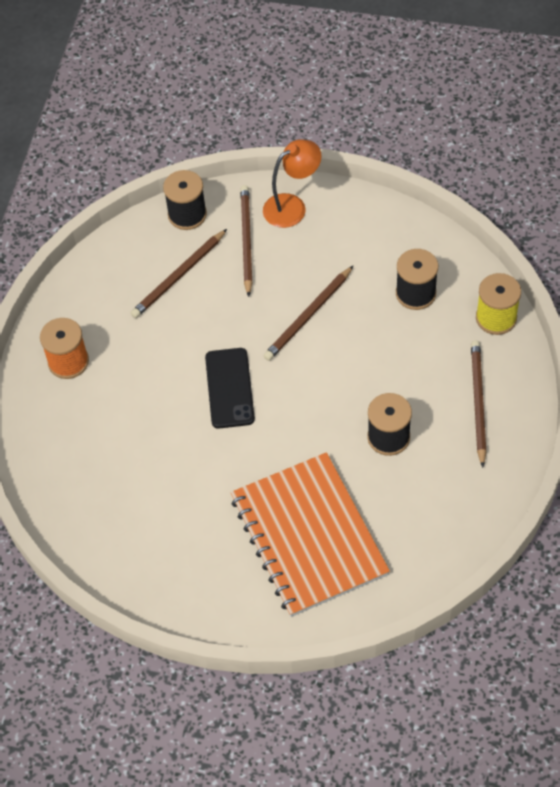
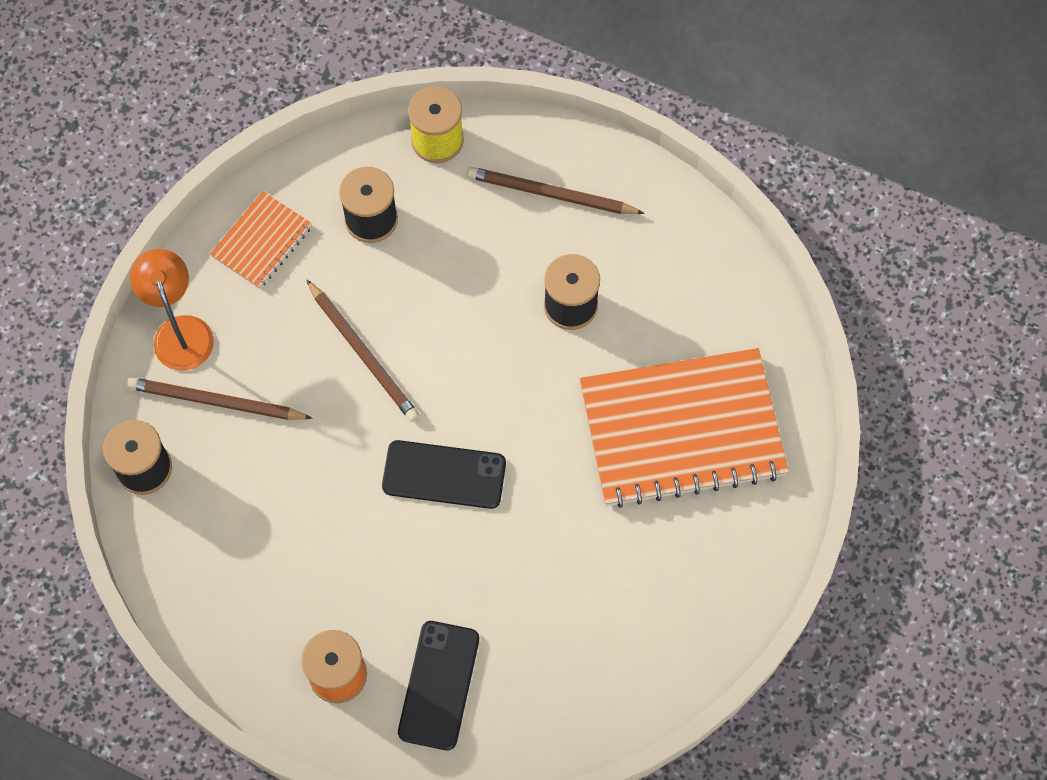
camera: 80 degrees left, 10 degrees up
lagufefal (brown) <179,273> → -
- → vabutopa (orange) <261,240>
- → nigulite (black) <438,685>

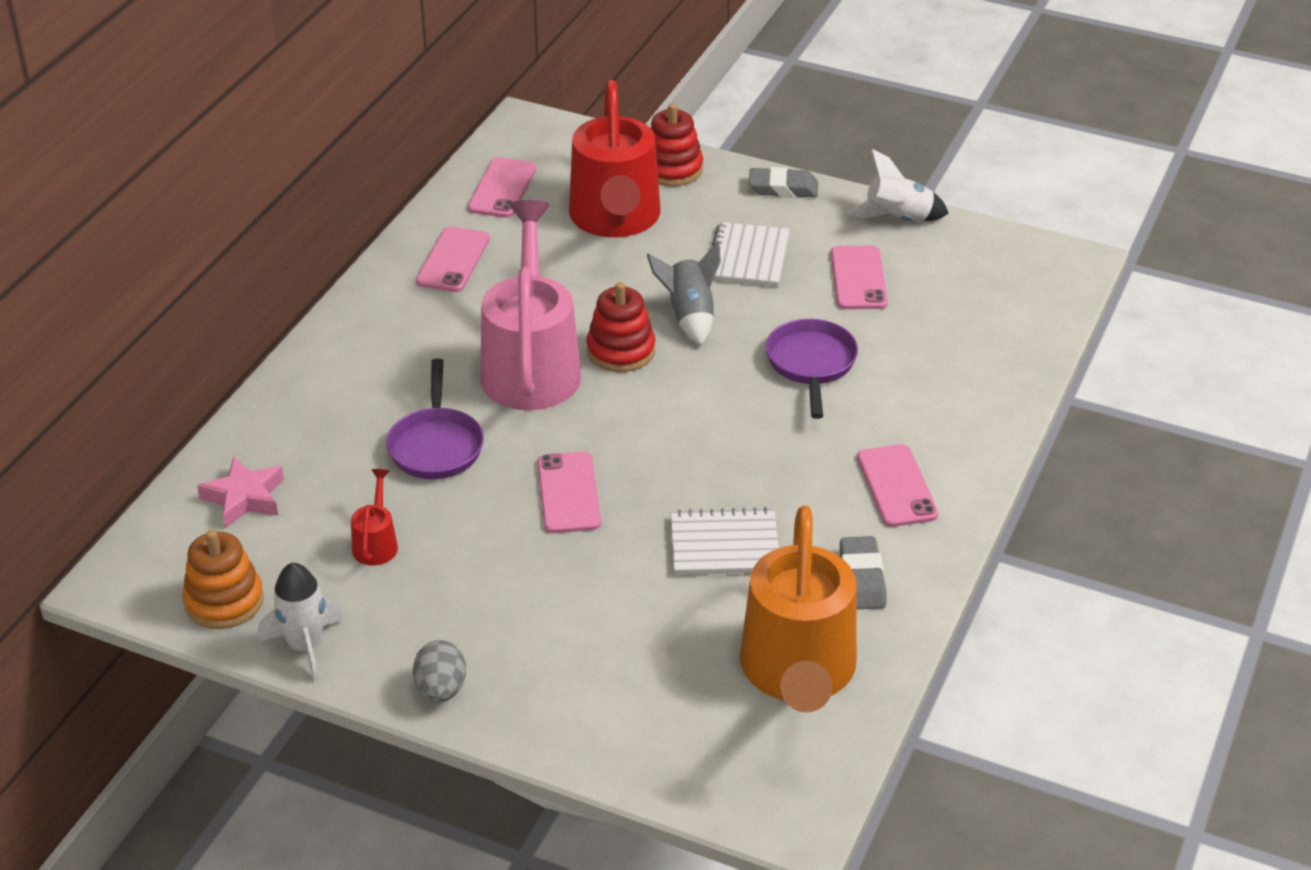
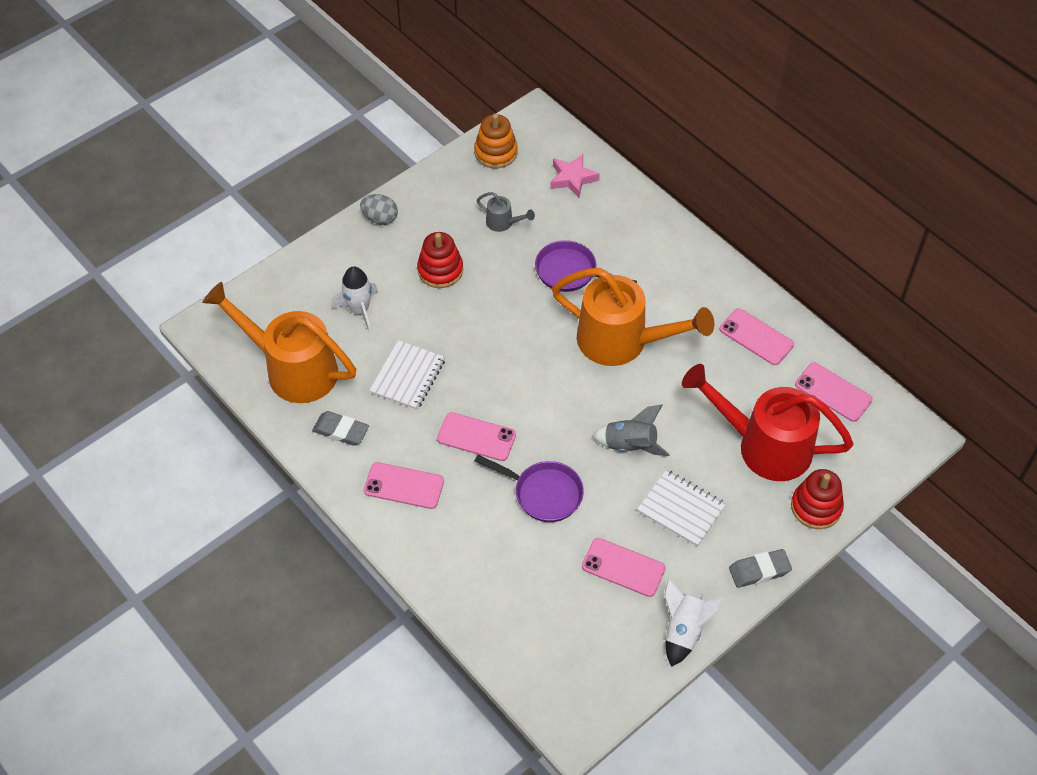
camera: 115 degrees right, 15 degrees up
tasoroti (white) <300,622> → tasoroti (white) <354,298>, shifted
nigulite (pink) <569,492> → nigulite (pink) <476,436>, shifted
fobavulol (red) <621,327> → fobavulol (red) <440,260>, shifted
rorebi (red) <374,517> → rorebi (grey) <506,212>
rorebi (pink) <531,305> → rorebi (orange) <633,317>
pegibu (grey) <783,182> → pegibu (grey) <760,568>, 45 degrees clockwise

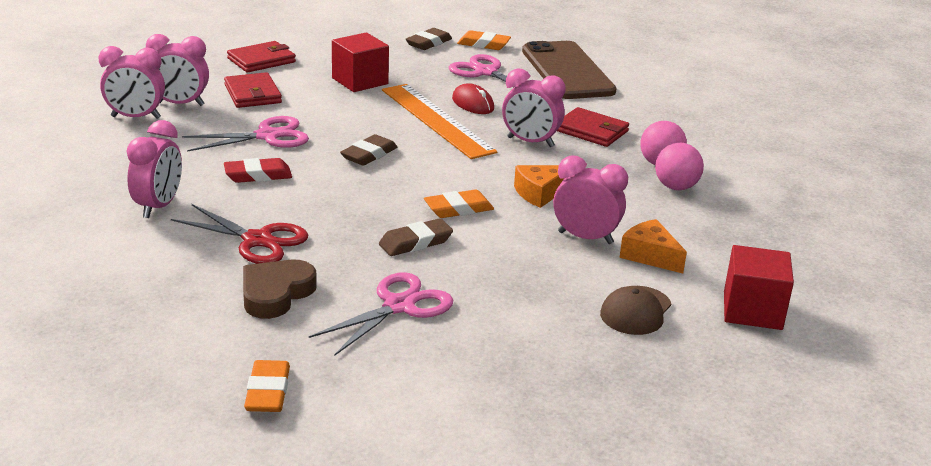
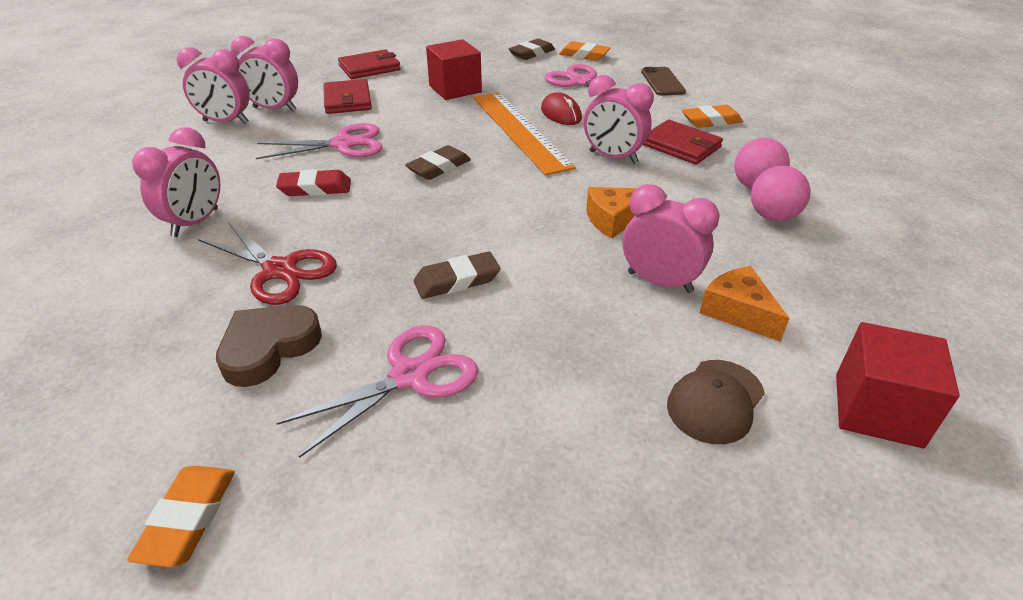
camera: 10 degrees right, 10 degrees up
pegibu (orange) <459,203> → pegibu (orange) <712,116>, shifted
nigulite (brown) <569,70> → nigulite (brown) <663,81>, x0.49

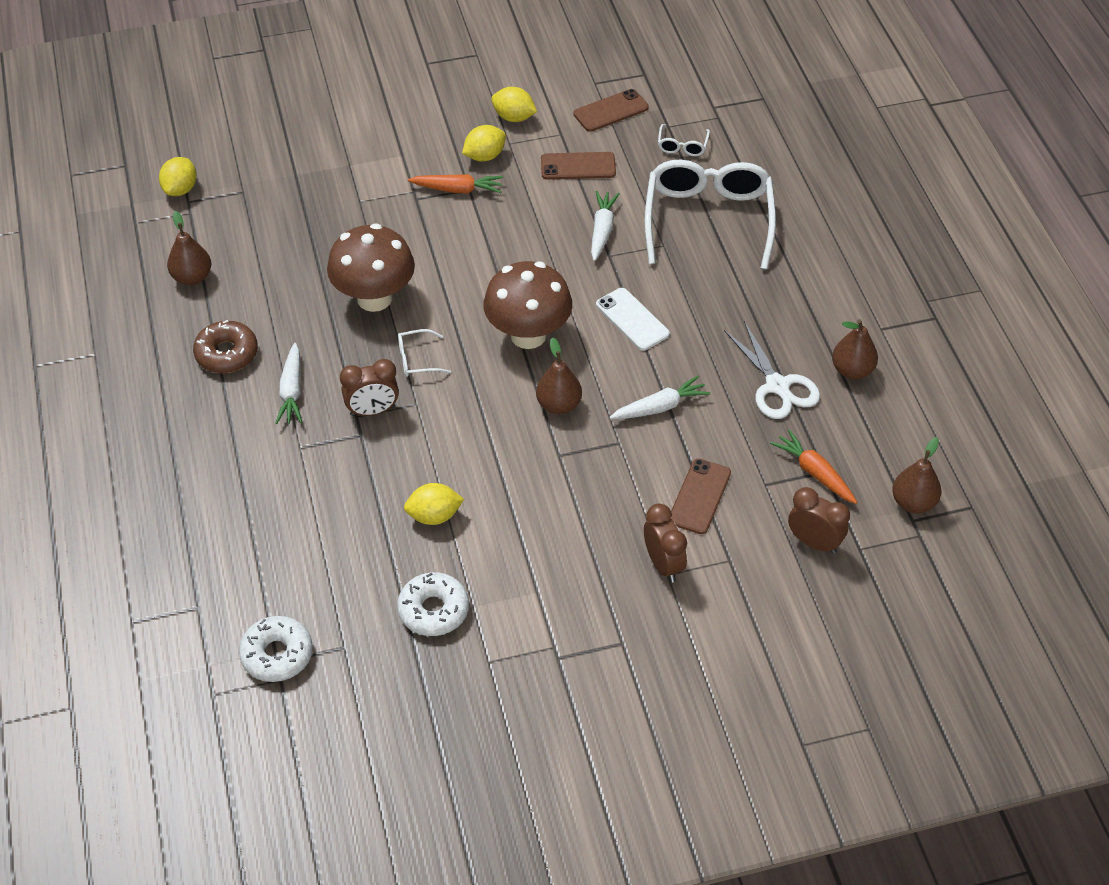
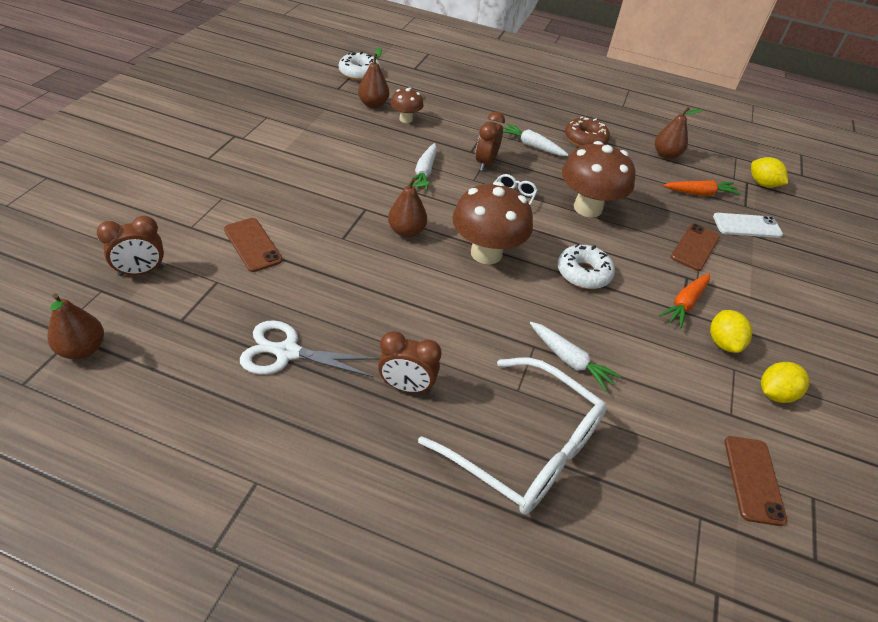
camera: 120 degrees right, 5 degrees down
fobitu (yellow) <434,504> → -
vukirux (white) <684,140> → -
- → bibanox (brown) <407,105>
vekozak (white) <433,604> → vekozak (white) <586,266>, shifted
nigulite (brown) <578,166> → nigulite (brown) <695,247>, shifted
nigulite (white) <633,319> → nigulite (white) <748,225>, shifted
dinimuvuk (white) <659,397> → dinimuvuk (white) <422,166>, shifted
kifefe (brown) <665,543> → kifefe (brown) <410,362>, shifted
dinimuvuk (orange) <813,466> → dinimuvuk (orange) <702,188>, shifted
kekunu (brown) <855,349> → kekunu (brown) <373,77>, shifted

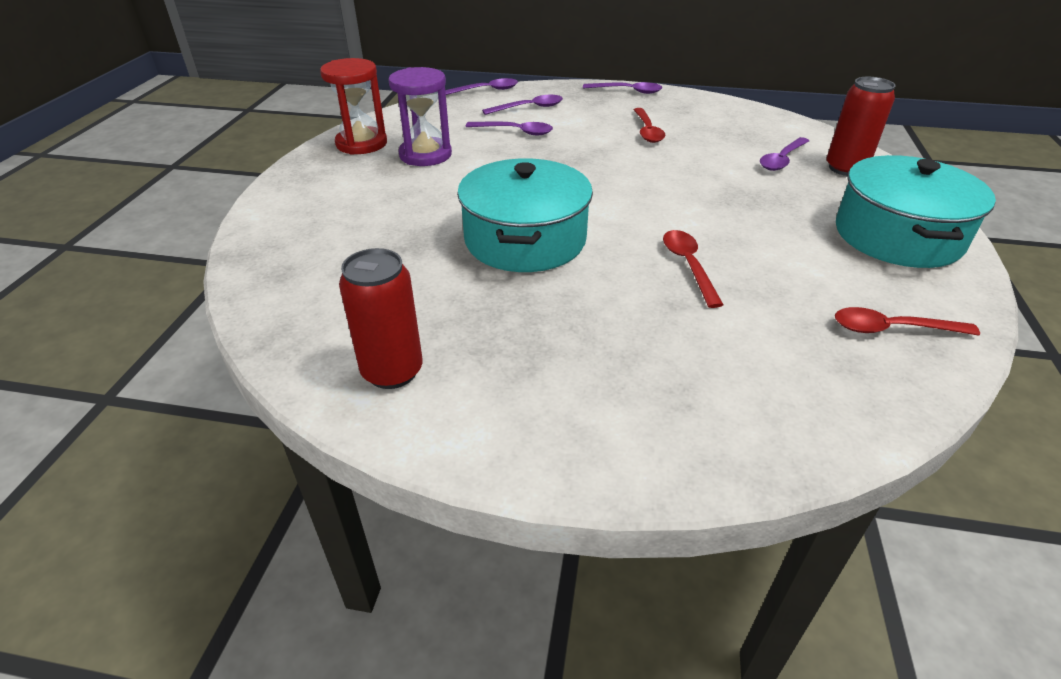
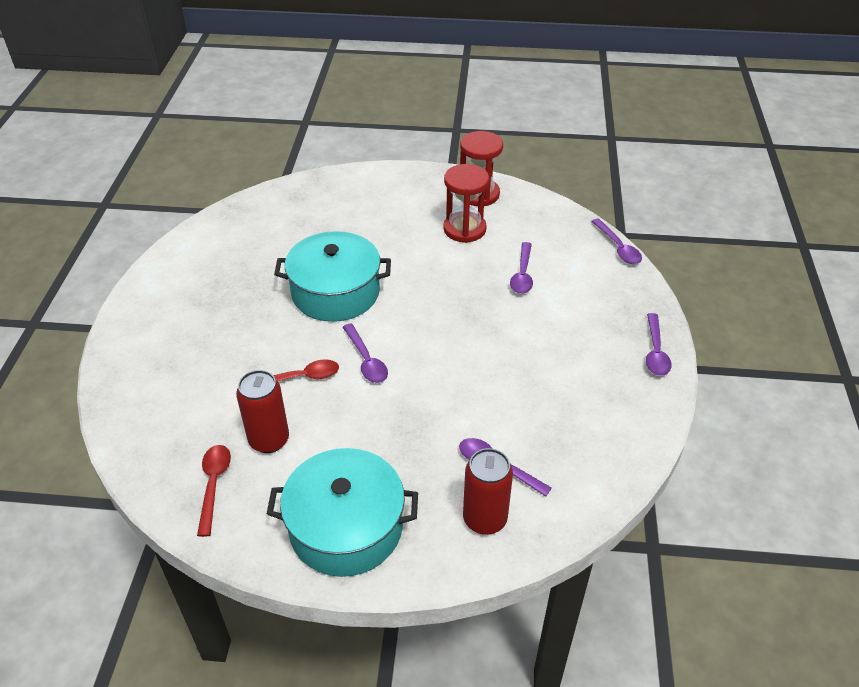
camera: 85 degrees right, 5 degrees up
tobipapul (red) <650,125> → -
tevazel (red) <381,318> → tevazel (red) <262,411>, shifted
tobipapul (purple) <522,105> → tobipapul (purple) <365,353>, shifted
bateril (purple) <420,116> → bateril (red) <466,203>

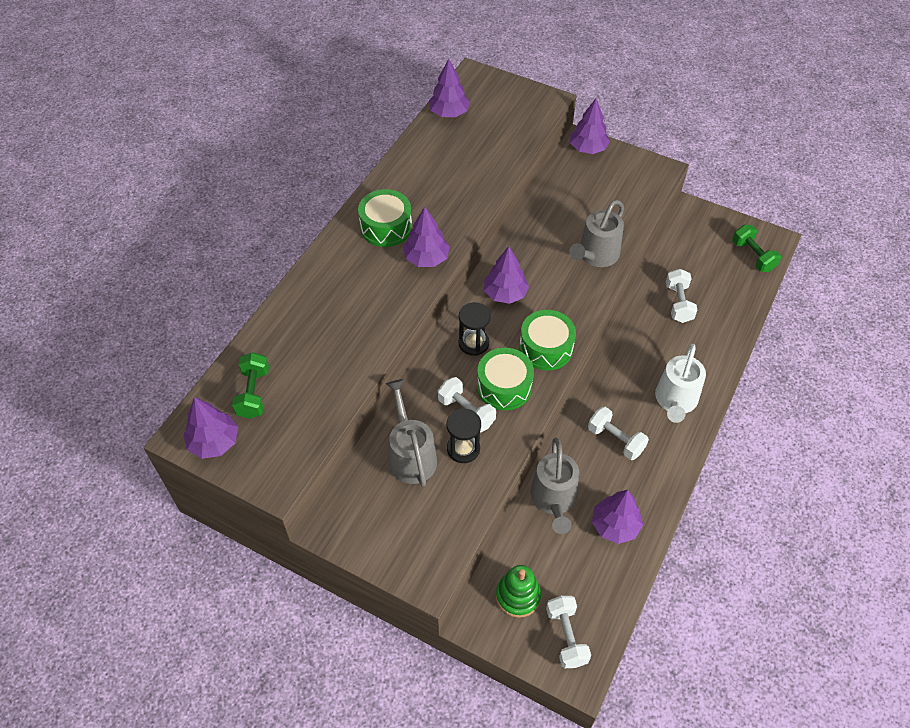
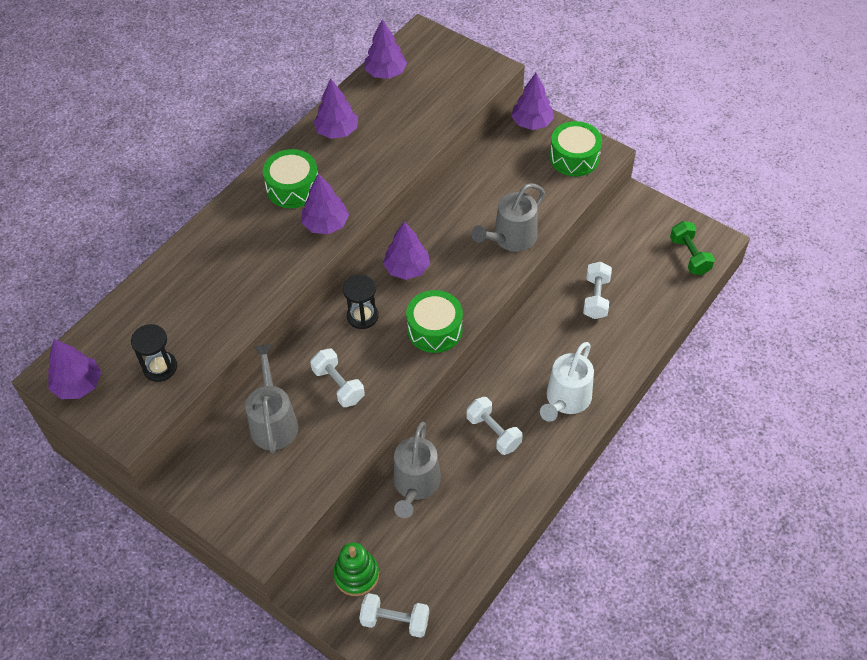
camera: 10 degrees right, 0 degrees up
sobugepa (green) <250,385> → -
bateril (black) <463,436> → bateril (black) <154,353>, shifted
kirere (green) <505,379> → kirere (green) <576,149>, shifted
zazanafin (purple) <617,517> → zazanafin (purple) <335,109>, shifted
sobugepa (white) <568,632> → sobugepa (white) <394,615>, 75 degrees counterclockwise

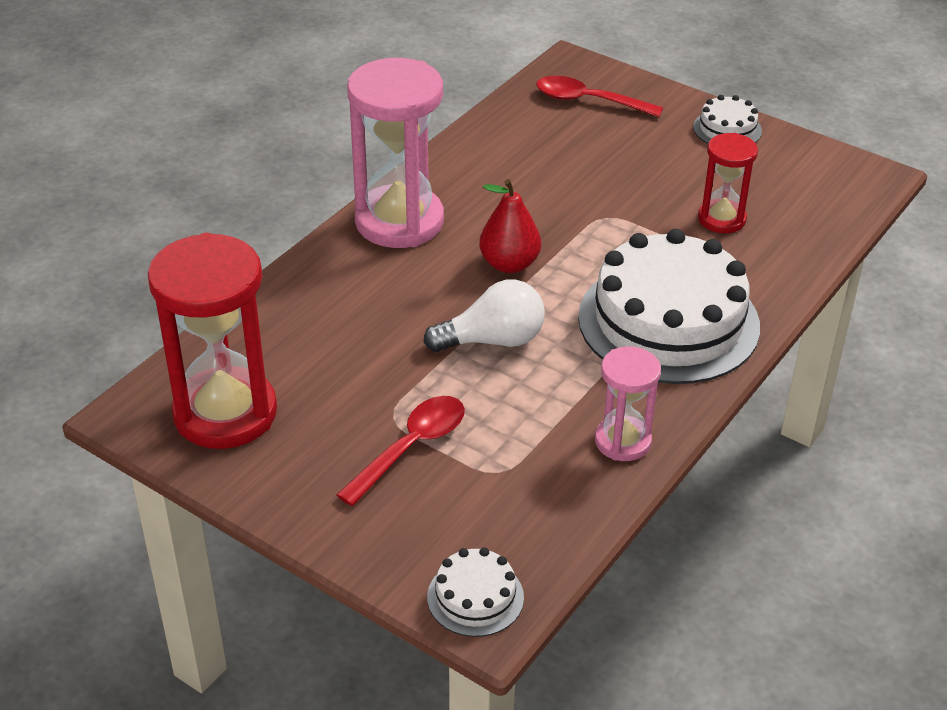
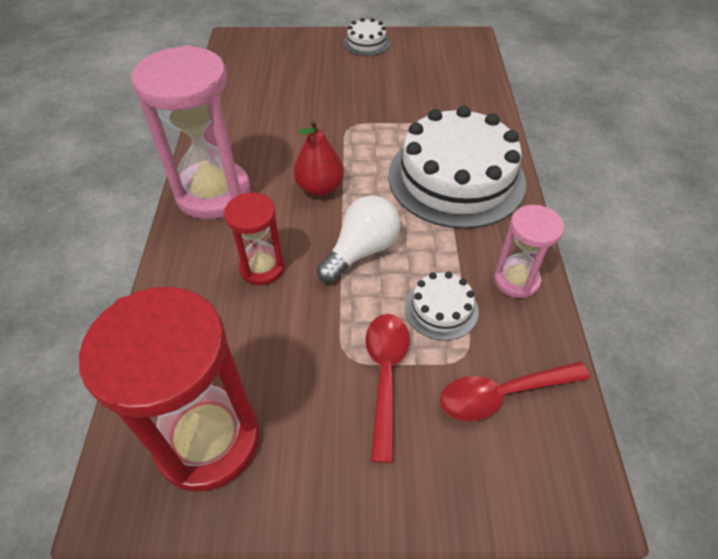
camera: 35 degrees left, 10 degrees up
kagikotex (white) <475,592> → kagikotex (white) <441,306>, shifted
tobipapul (red) <599,96> → tobipapul (red) <515,391>, shifted
bateril (red) <728,183> → bateril (red) <254,239>, shifted

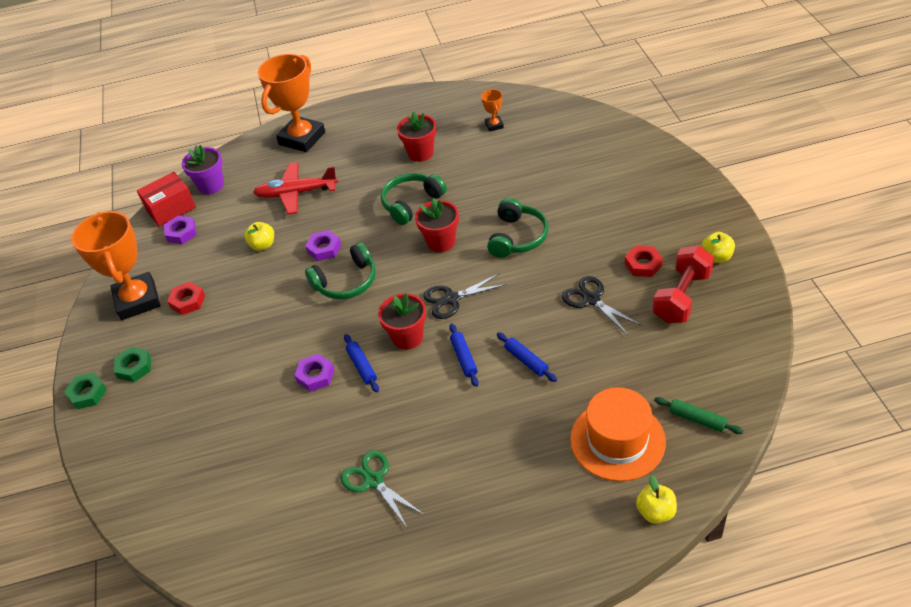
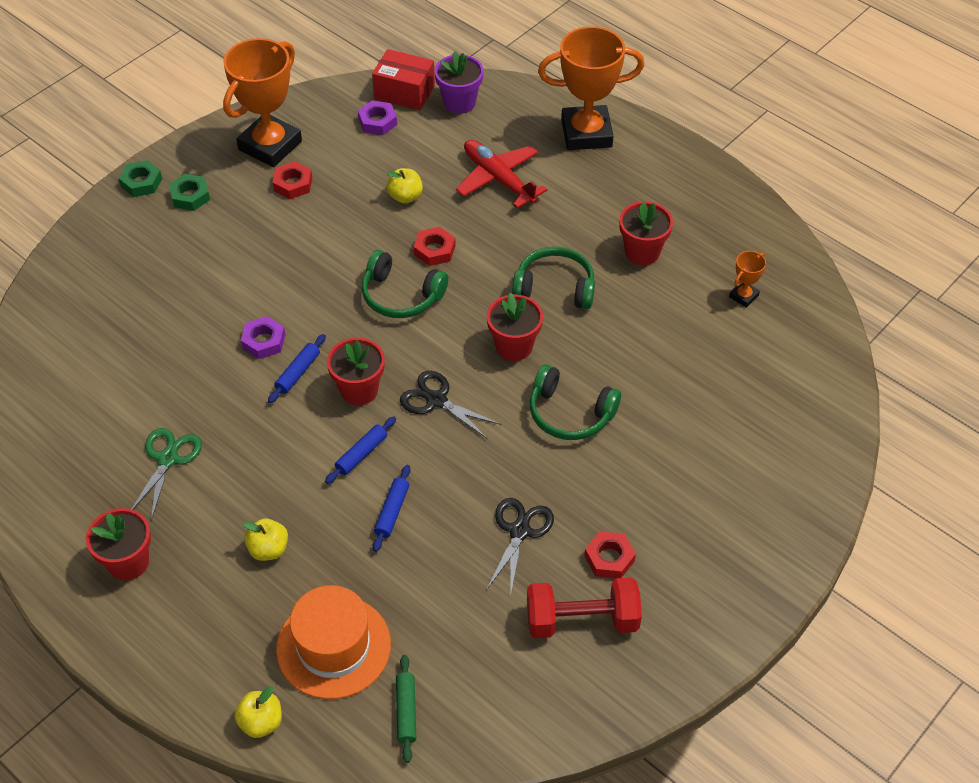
camera: 50 degrees right, 5 degrees up
- → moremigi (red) <118,544>
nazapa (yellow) <718,247> → nazapa (yellow) <265,540>, shifted
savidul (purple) <323,245> → savidul (red) <435,246>
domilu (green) <518,228> → domilu (green) <575,402>, 45 degrees clockwise

